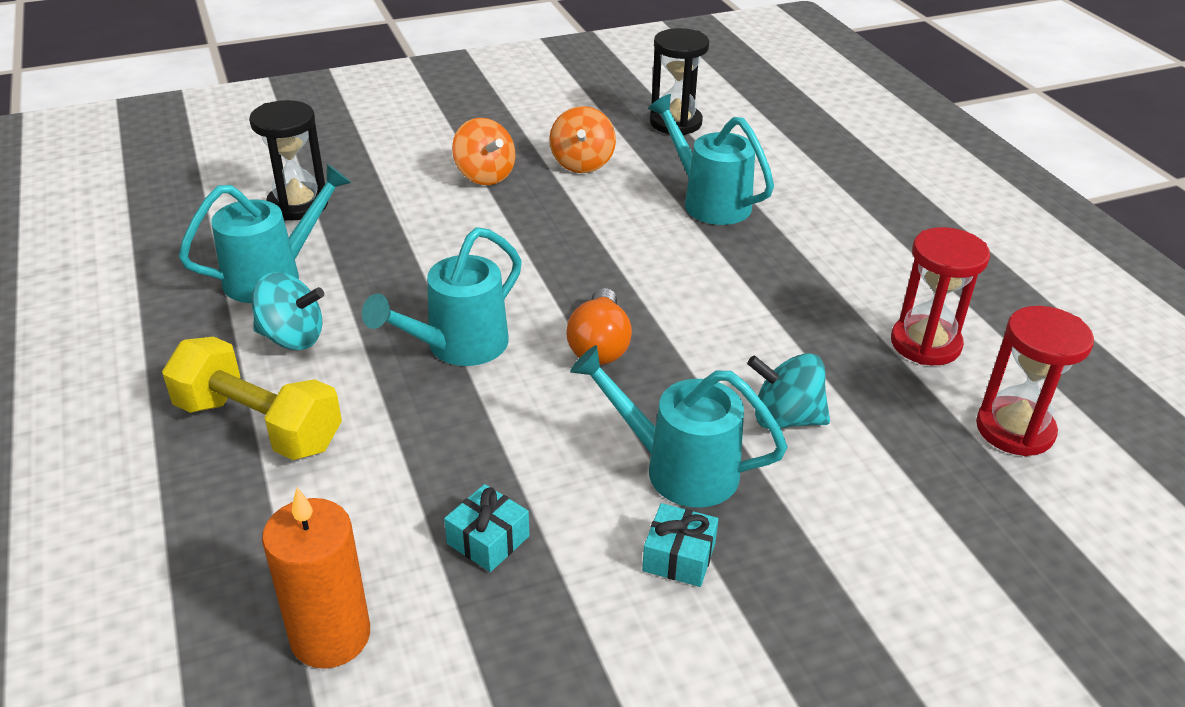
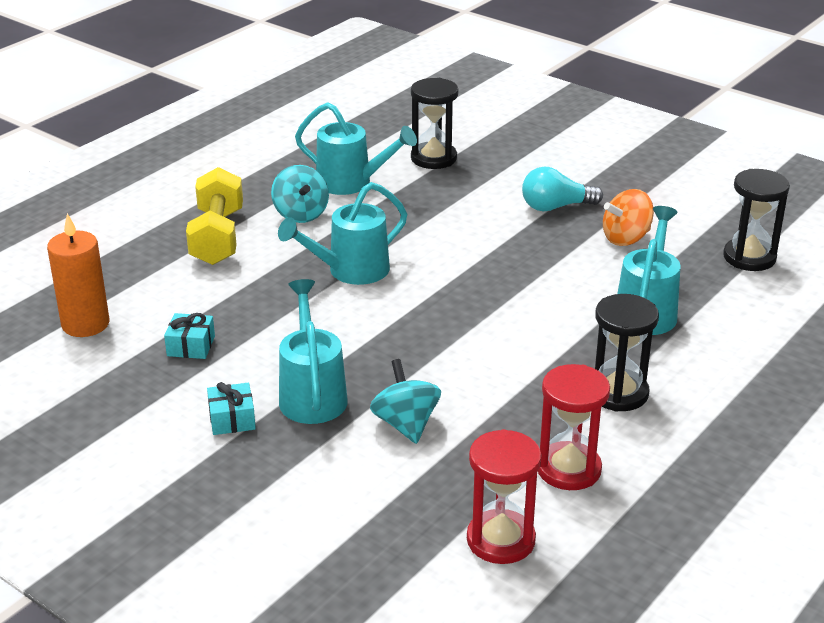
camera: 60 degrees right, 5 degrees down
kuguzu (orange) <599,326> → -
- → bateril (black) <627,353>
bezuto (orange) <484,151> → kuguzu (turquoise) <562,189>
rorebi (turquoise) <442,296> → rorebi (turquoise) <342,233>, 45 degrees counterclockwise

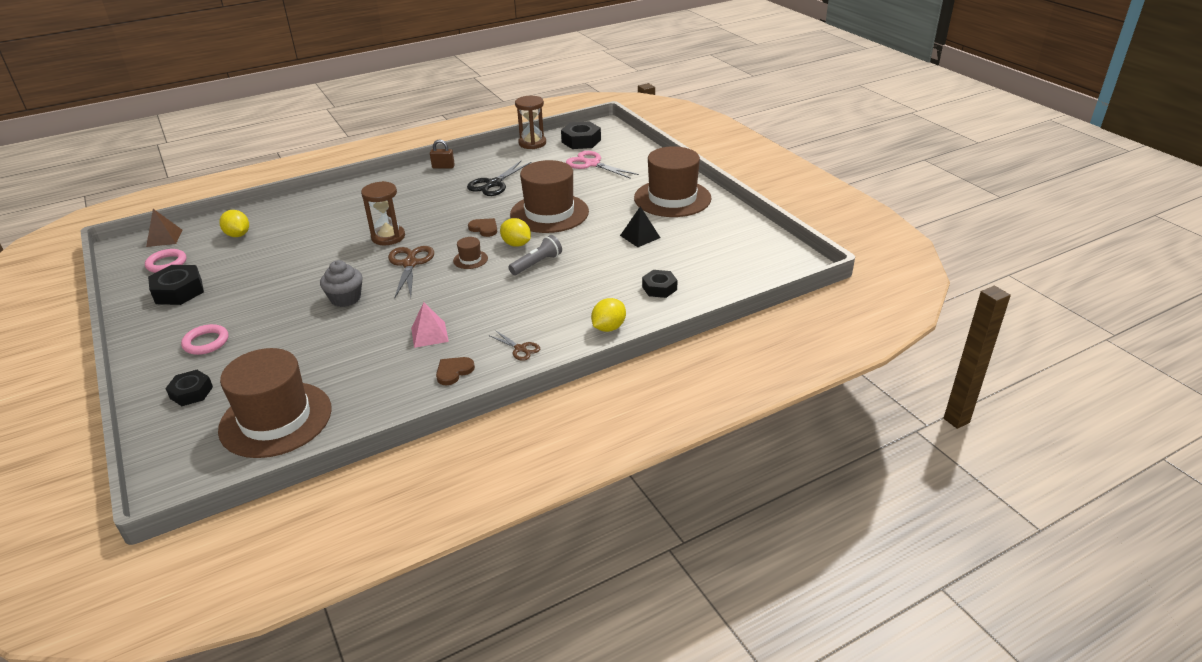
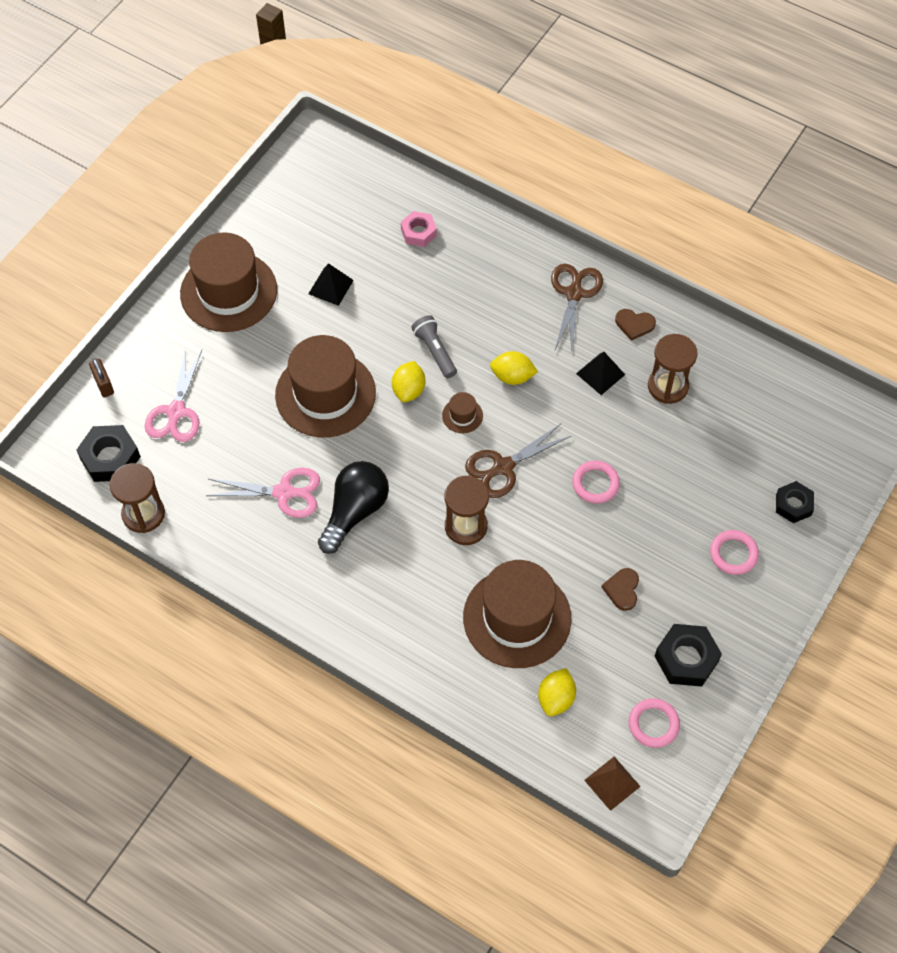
camera: 120 degrees left, 25 degrees up
- → kuguzu (black) <353,507>
- → bateril (brown) <672,369>
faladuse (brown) <275,403> → faladuse (brown) <517,614>, shifted
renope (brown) <442,153> → renope (brown) <101,377>, shifted
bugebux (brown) <482,227> → bugebux (brown) <620,589>, shifted
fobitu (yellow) <608,315> → fobitu (yellow) <514,368>, shifted
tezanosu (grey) <341,283> → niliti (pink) <596,482>
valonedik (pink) <430,325> → valonedik (black) <600,373>
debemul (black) <499,178> → debemul (pink) <263,493>
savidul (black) <660,284> → savidul (pink) <419,229>
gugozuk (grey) <535,255> → gugozuk (grey) <434,346>, 45 degrees clockwise
debemul (brown) <515,345> → debemul (brown) <577,307>, x1.82

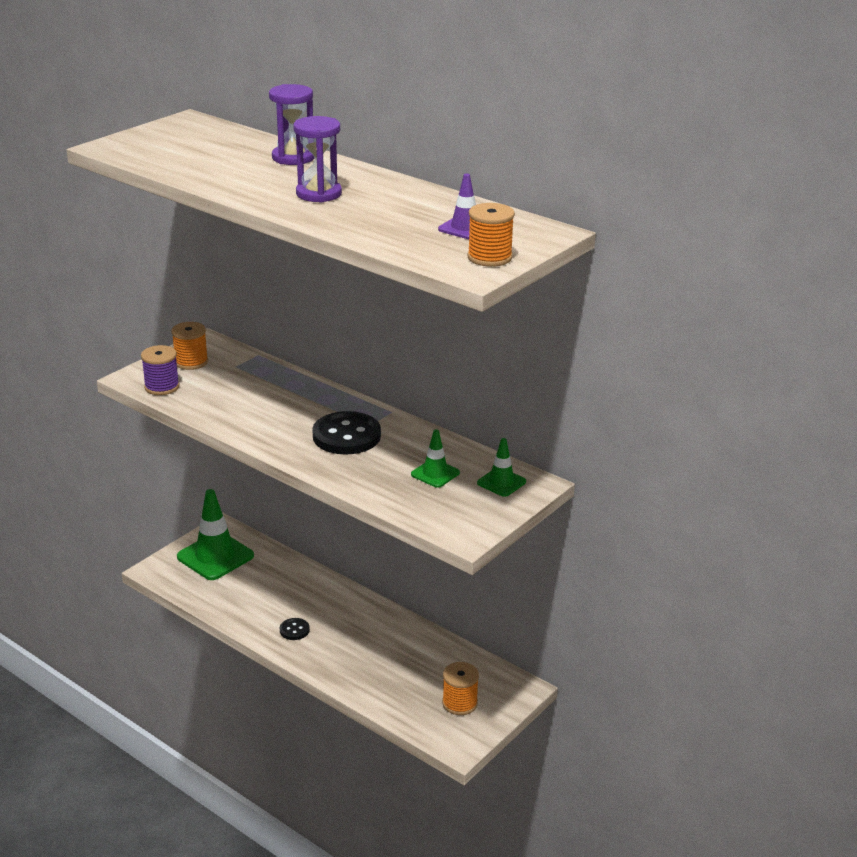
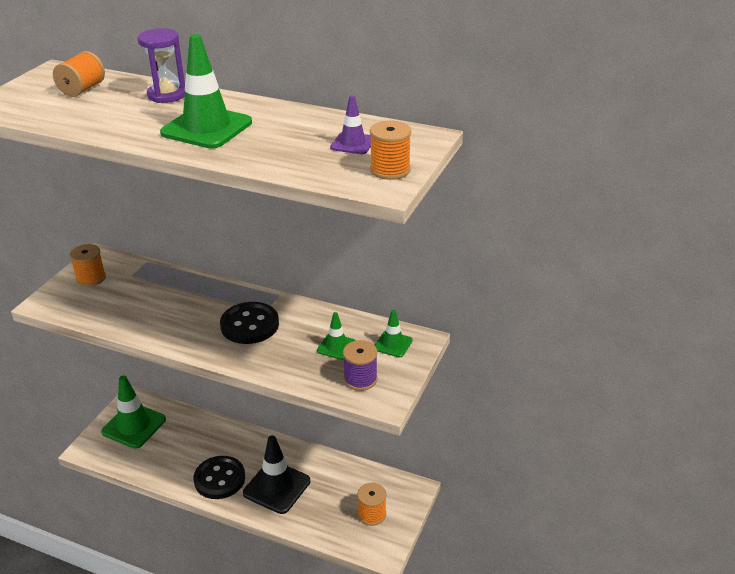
camera: 15 degrees left, 5 degrees up
- → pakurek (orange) <79,74>
- → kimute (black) <276,474>
pakurek (purple) <160,370> → pakurek (purple) <360,365>, shifted
bateril (purple) <317,159> → kimute (green) <206,91>
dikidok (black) <295,629> → dikidok (black) <219,477>, x2.07

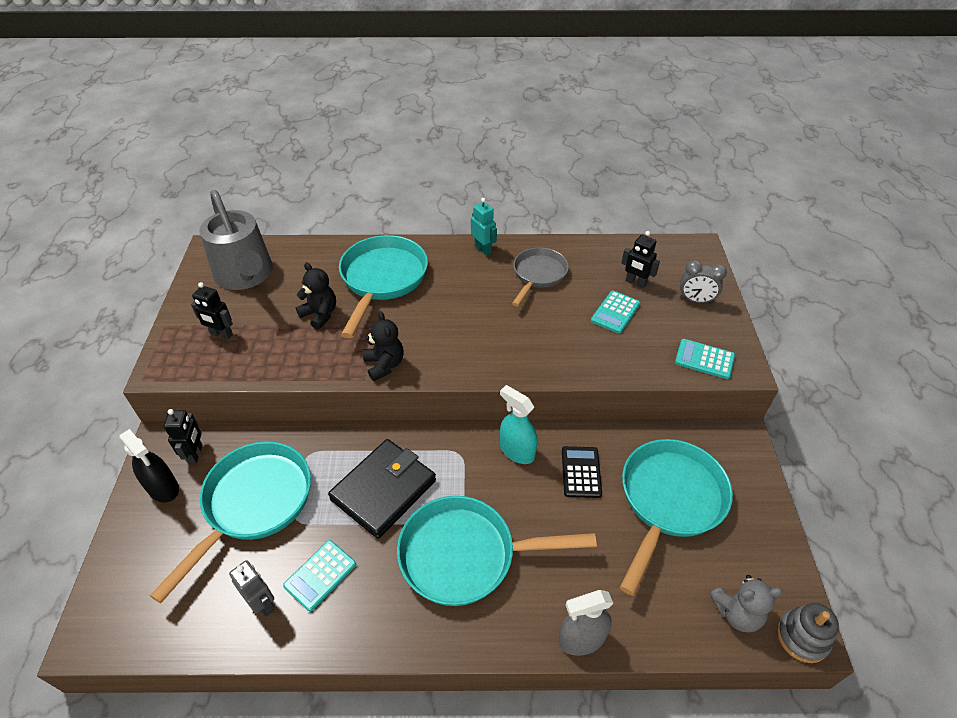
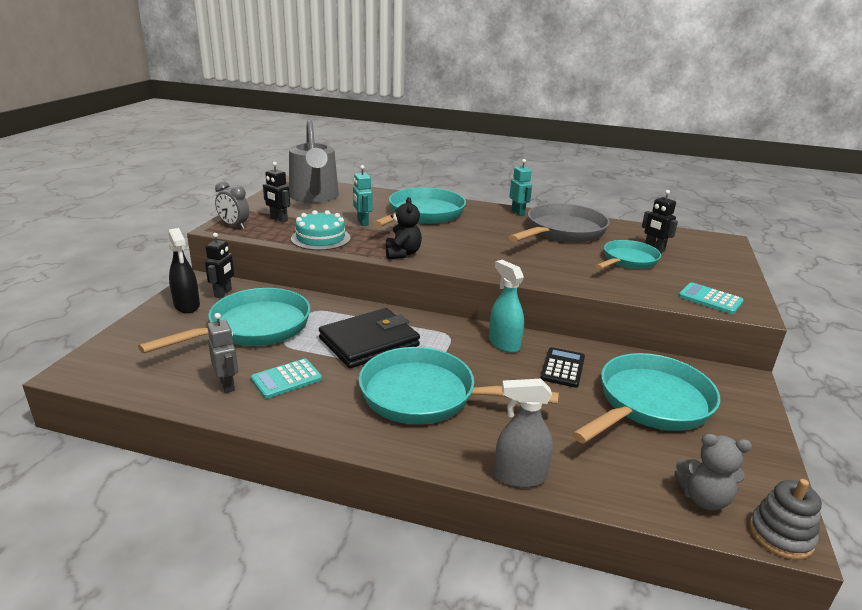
camera: 15 degrees right, 20 degrees down
- → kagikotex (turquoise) <320,230>
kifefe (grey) <703,282> → kifefe (grey) <232,205>, shifted
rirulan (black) <316,296> → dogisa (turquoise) <363,195>
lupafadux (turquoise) <615,312> → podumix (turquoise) <628,254>
podumix (grey) <540,277> → podumix (grey) <559,223>, x1.60

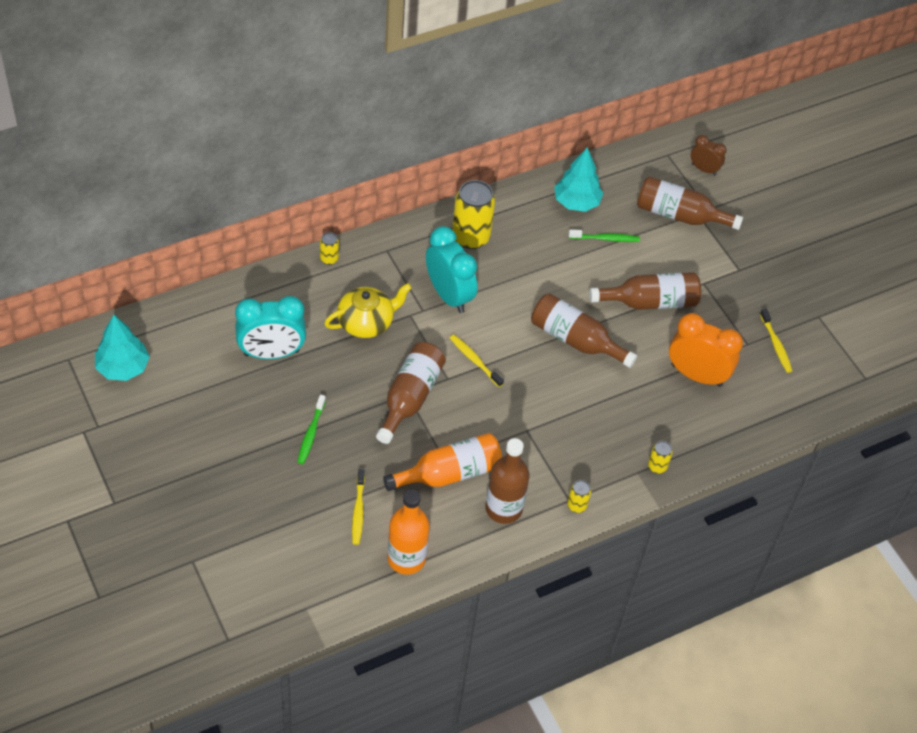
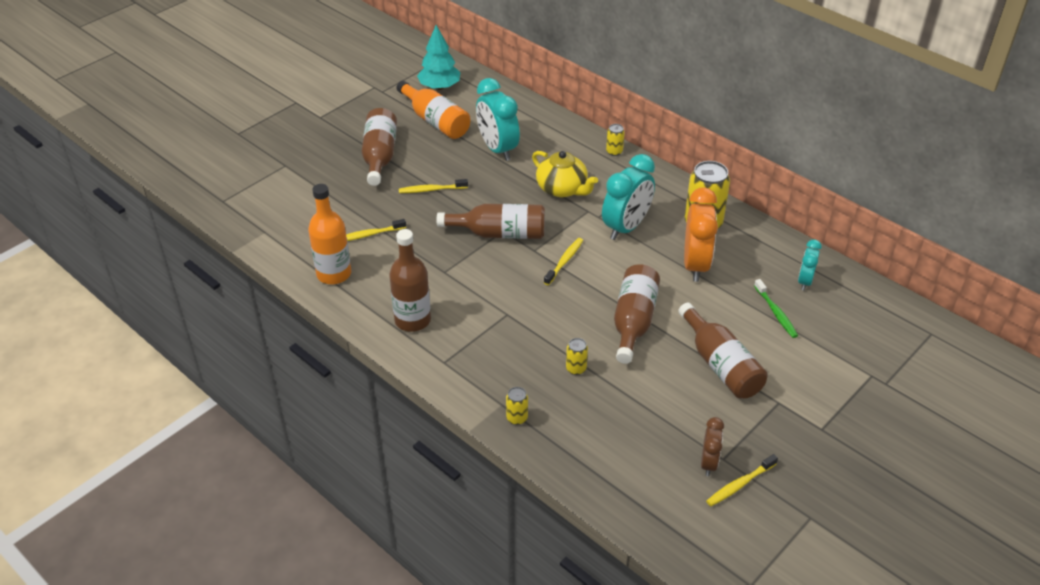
camera: 75 degrees right, 10 degrees down
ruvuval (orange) <442,462> → ruvuval (orange) <434,110>, shifted
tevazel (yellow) <579,496> → tevazel (yellow) <577,356>, shifted
ruvuval (brown) <690,203> → ruvuval (brown) <379,147>, shifted
kifefe (orange) <706,350> → kifefe (orange) <701,234>, shifted
kifefe (brown) <708,155> → kifefe (brown) <712,446>, shifted
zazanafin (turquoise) <578,179> → kifefe (turquoise) <810,264>
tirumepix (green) <312,429> → tirumepix (yellow) <433,186>

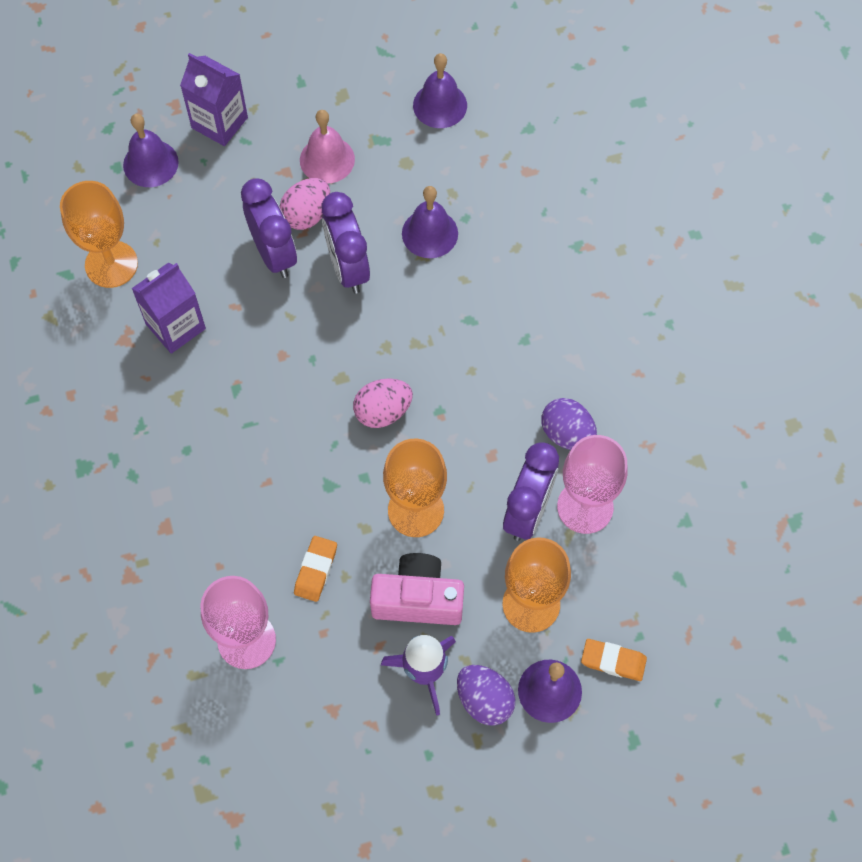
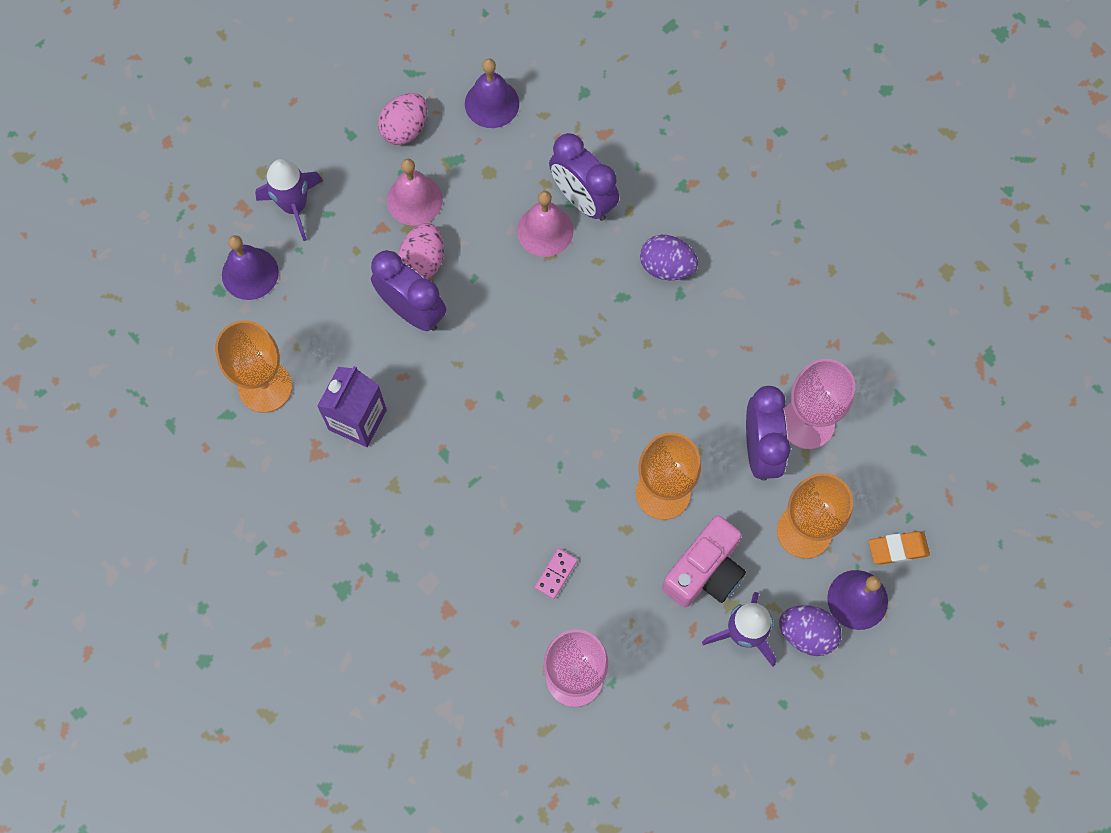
camera: 25 degrees left, 5 degrees up
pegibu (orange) <315,569> → -
- → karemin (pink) <556,573>
kifefe (purple) <346,243> → kifefe (purple) <584,177>, shifted
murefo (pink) <383,403> → murefo (pink) <403,119>, shifted
murefo (purple) <569,424> → murefo (purple) <669,257>, shifted
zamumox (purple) <214,99> → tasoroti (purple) <289,200>
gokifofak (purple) <430,222> → gokifofak (pink) <545,224>
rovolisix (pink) <417,589> → rovolisix (pink) <704,561>, 150 degrees clockwise

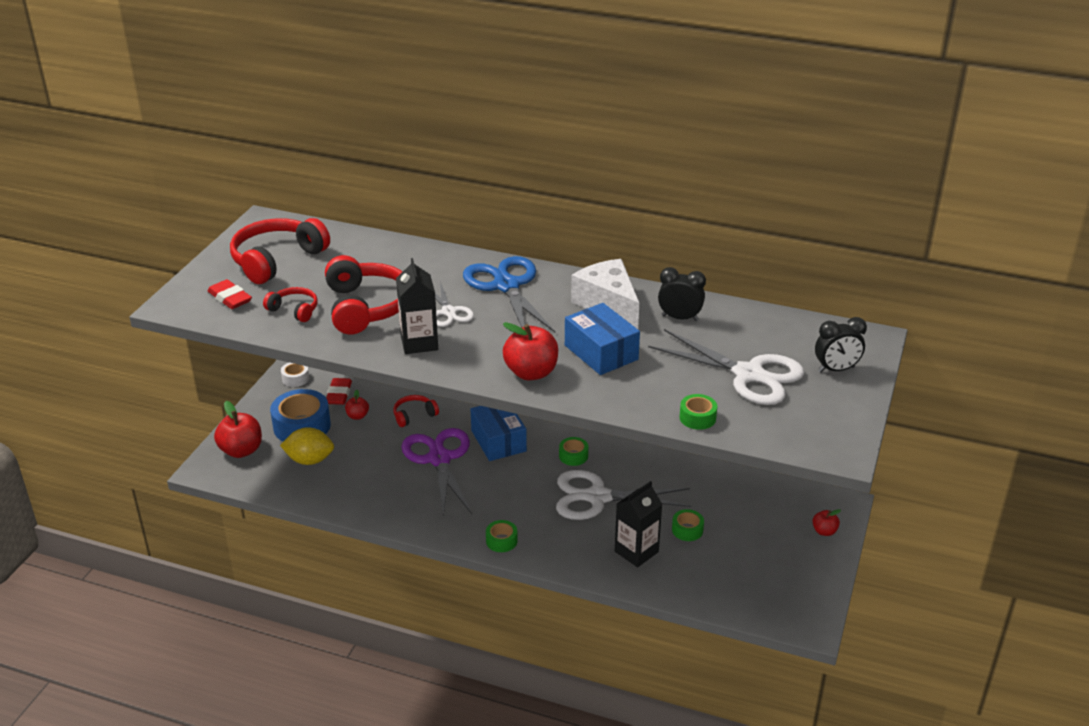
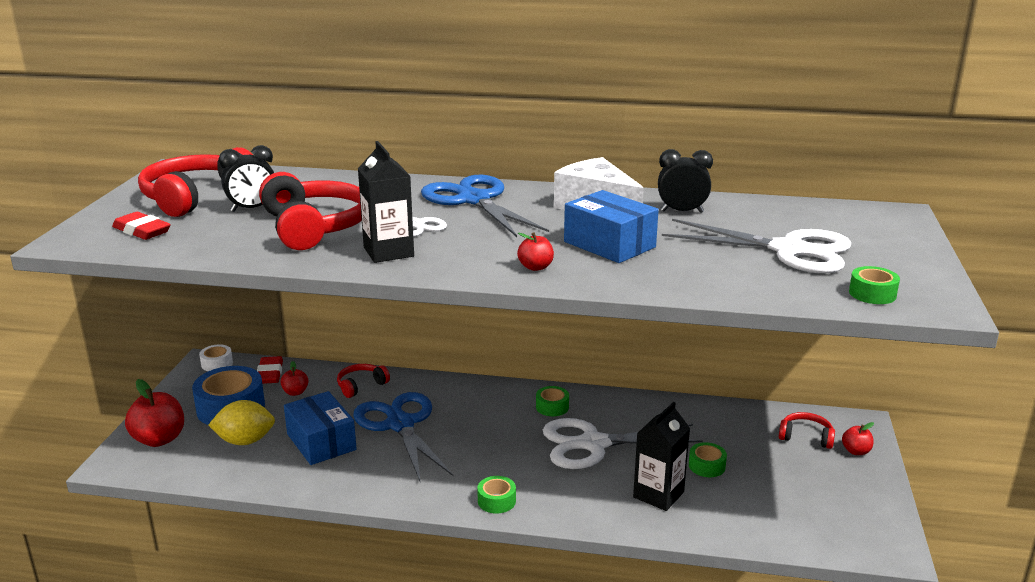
camera: 10 degrees left, 10 degrees down
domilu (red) <290,304> → domilu (red) <807,430>, shifted
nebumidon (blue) <499,433> → nebumidon (blue) <320,428>, shifted
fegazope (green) <698,412> → fegazope (green) <874,285>, shifted
kifefe (black) <841,345> → kifefe (black) <246,178>, shifted
debemul (purple) <436,473> → debemul (blue) <403,437>
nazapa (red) <530,351> → nazapa (red) <535,251>, x0.53

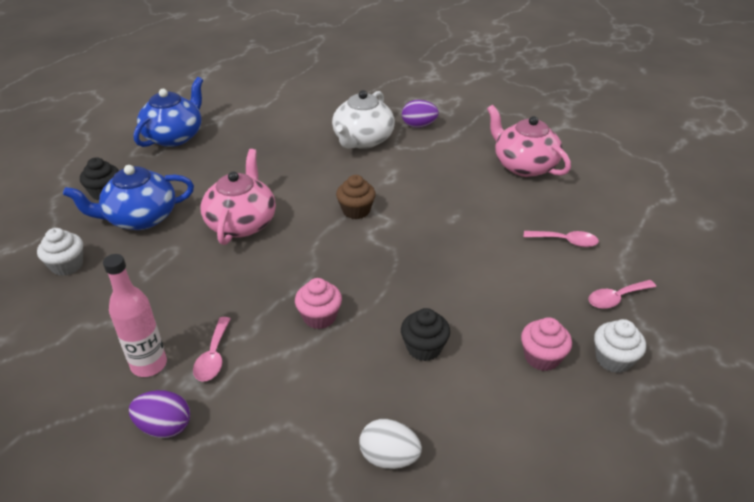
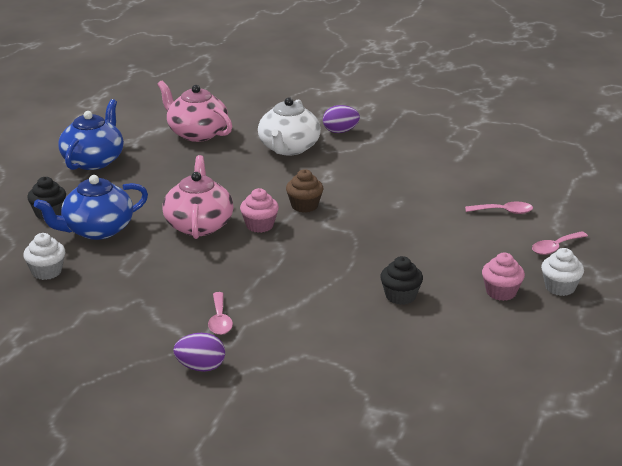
camera: 10 degrees left, 10 degrees down
ruvuval (pink) <135,315> → -
murefo (white) <390,444> → -
tezanosu (pink) <318,303> → tezanosu (pink) <259,210>, shifted
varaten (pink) <529,141> → varaten (pink) <194,111>, shifted

